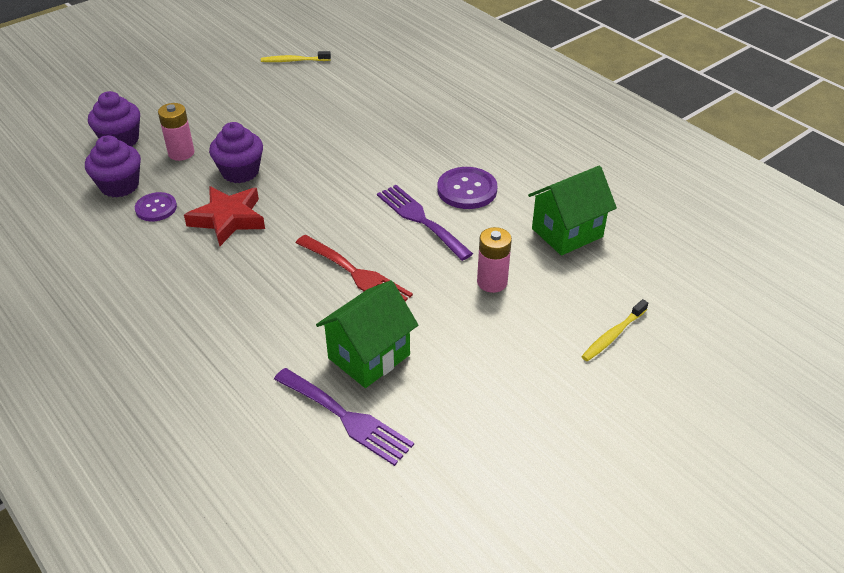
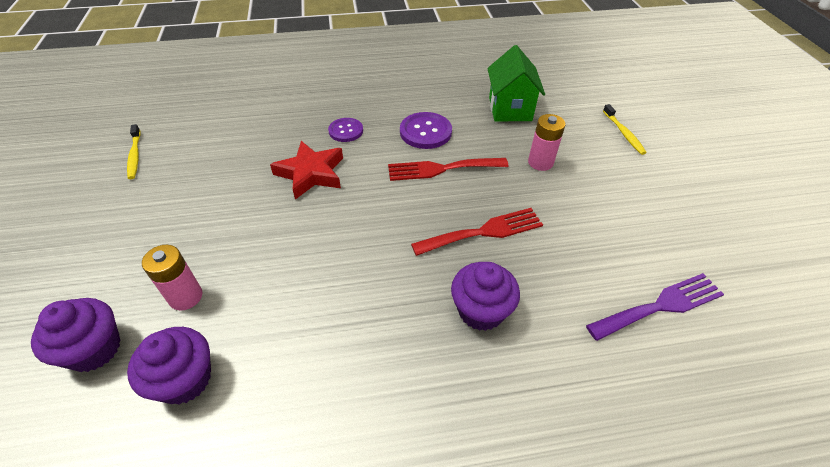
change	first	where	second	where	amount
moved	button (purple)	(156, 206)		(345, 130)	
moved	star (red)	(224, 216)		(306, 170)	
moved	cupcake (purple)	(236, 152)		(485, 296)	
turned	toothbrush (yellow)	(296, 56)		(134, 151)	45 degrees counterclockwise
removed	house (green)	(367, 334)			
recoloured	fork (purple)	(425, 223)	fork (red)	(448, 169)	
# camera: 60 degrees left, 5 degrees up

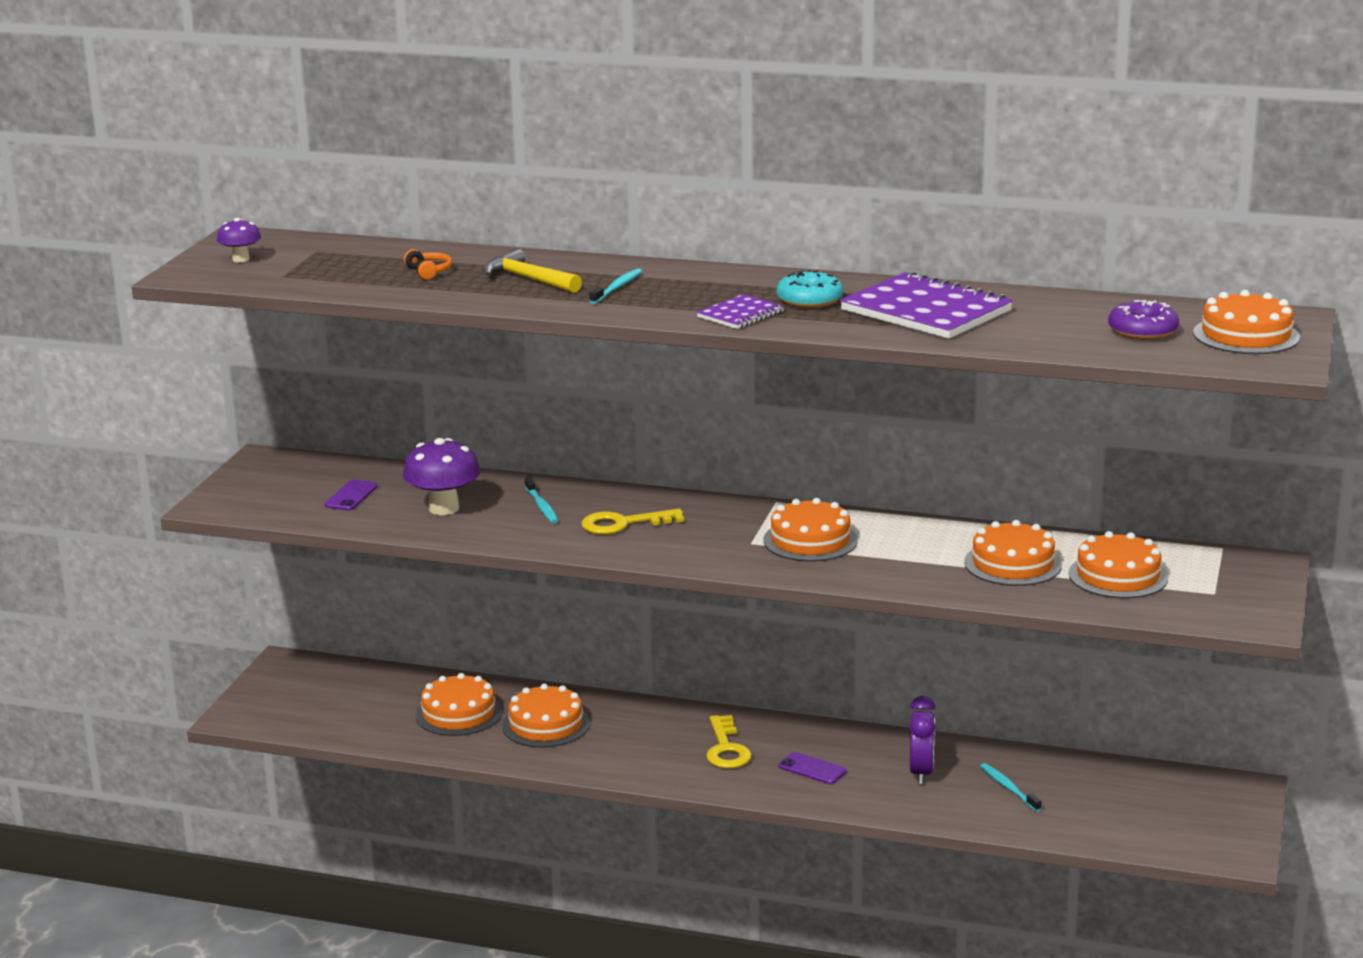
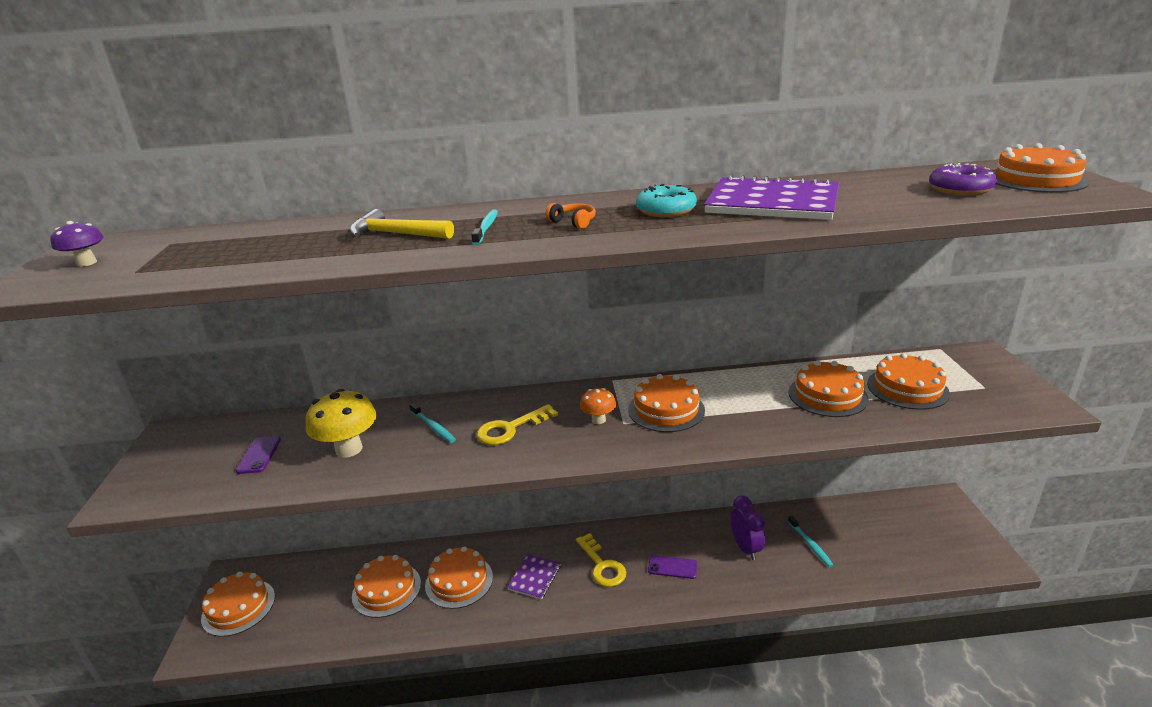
change	first	where	second	where	amount
recoloured	mushroom (purple)	(442, 476)	mushroom (yellow)	(341, 423)	
moved	headphones (orange)	(428, 264)		(571, 216)	
moved	notebook (purple)	(740, 311)		(534, 577)	
turned	toothbrush (turquoise)	(1011, 787)		(810, 541)	150 degrees counterclockwise
added			cake (orange)	(238, 604)	
added			mushroom (orange)	(598, 406)	
# camera: 20 degrees left, 5 degrees up

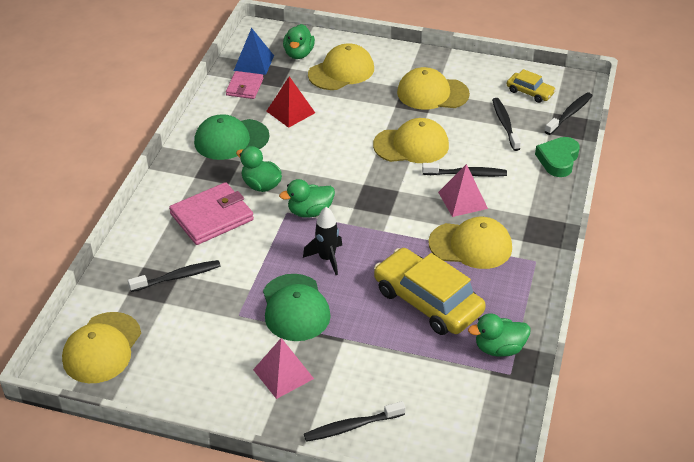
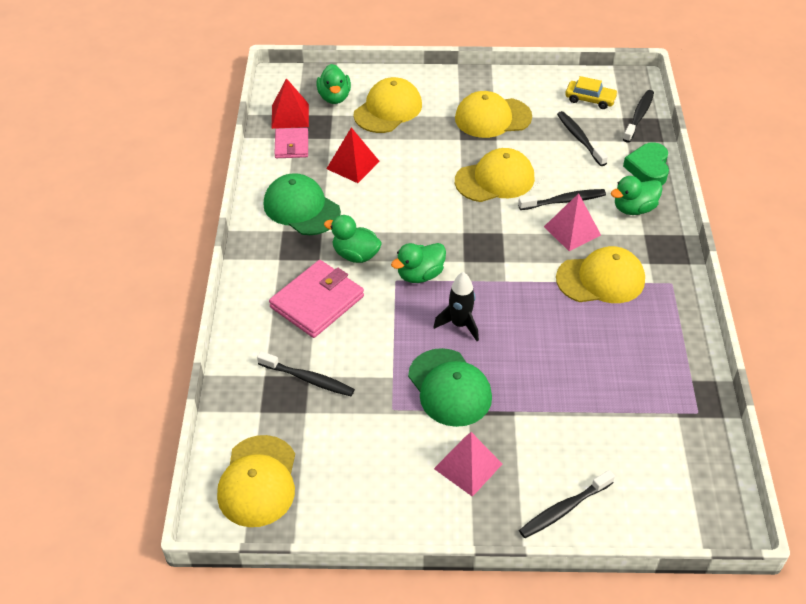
change	first	where	second	where	amount
turned	toothbrush (black)	(174, 276)		(306, 373)	60 degrees clockwise
turned	cap (green)	(232, 137)		(302, 204)	75 degrees clockwise
recoloured	pyramid (blue)	(254, 51)	pyramid (red)	(290, 103)	
removed	car (yellow)	(430, 291)			
moved	duck (green)	(499, 335)		(637, 195)	
# camera: 15 degrees left, 5 degrees up

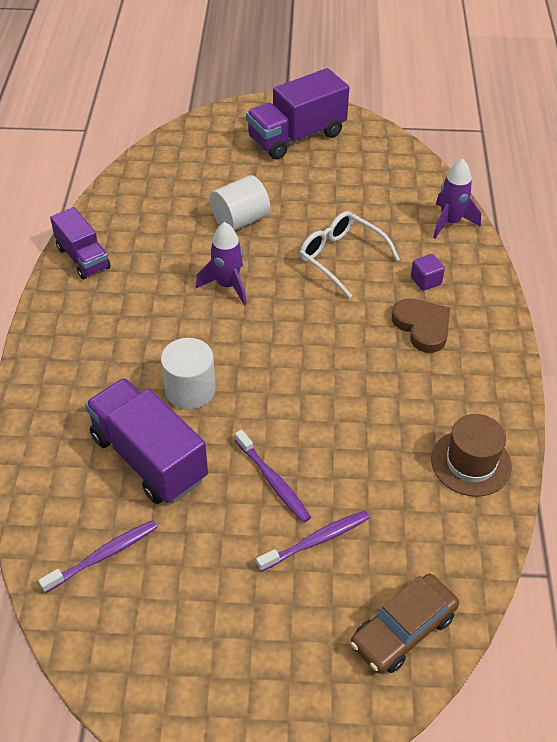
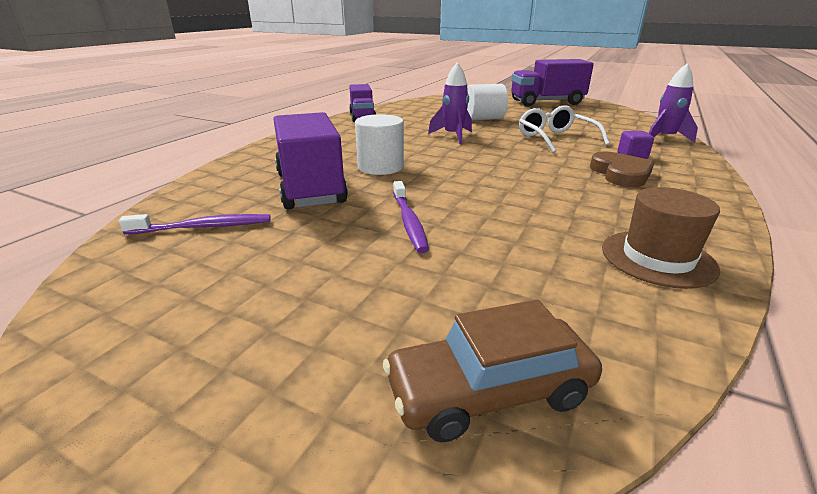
change	first	where	second	where	amount
removed	toothbrush (purple)	(313, 541)			
# camera: 25 degrees right, 20 degrees down

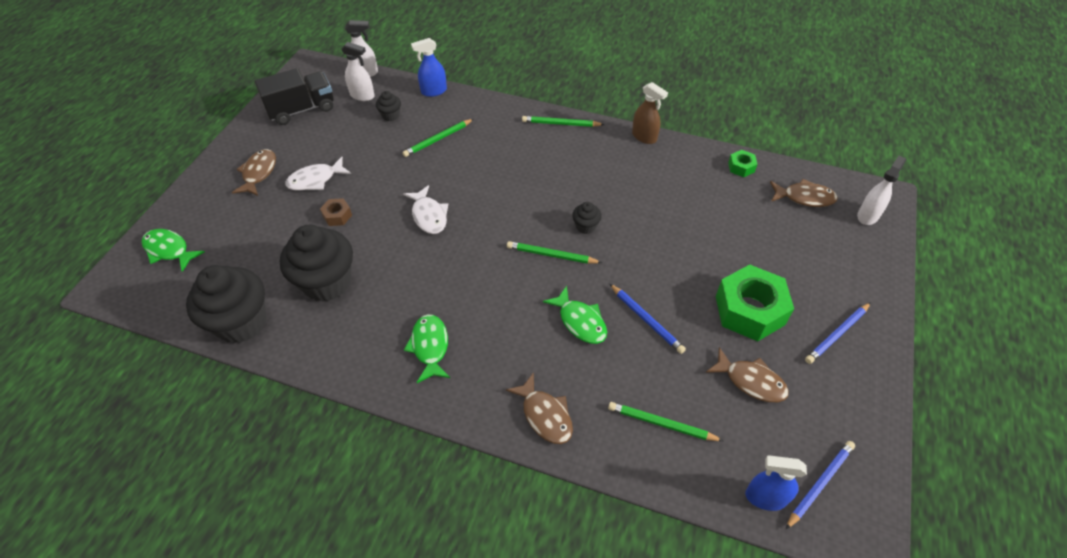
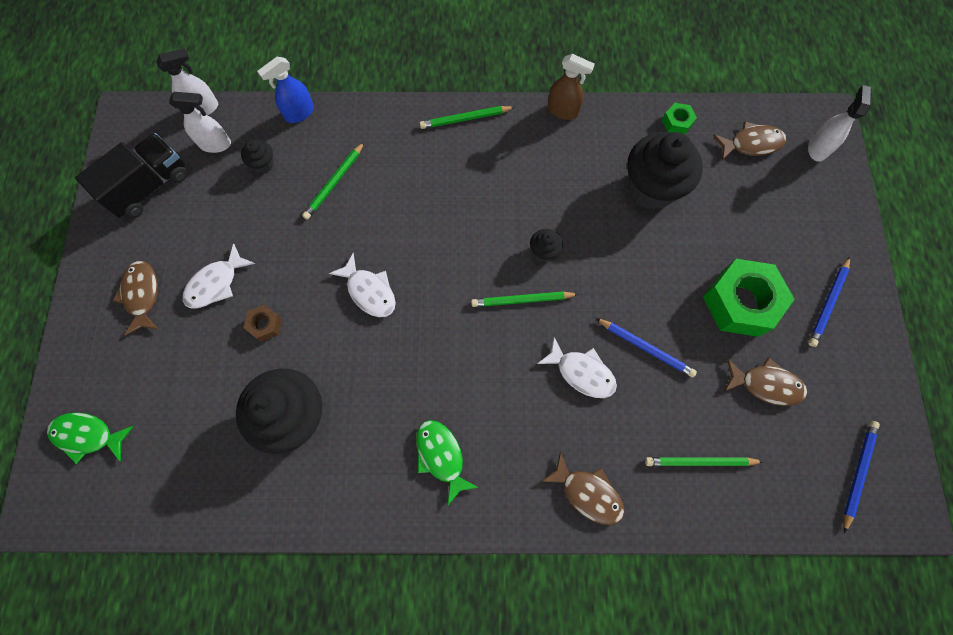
change	first	where	second	where	amount
moved	cupcake (black)	(226, 304)		(665, 170)	
recoloured	fish (green)	(575, 315)	fish (white)	(577, 367)	
removed	spray bottle (blue)	(776, 483)			
# camera: 20 degrees left, 20 degrees up

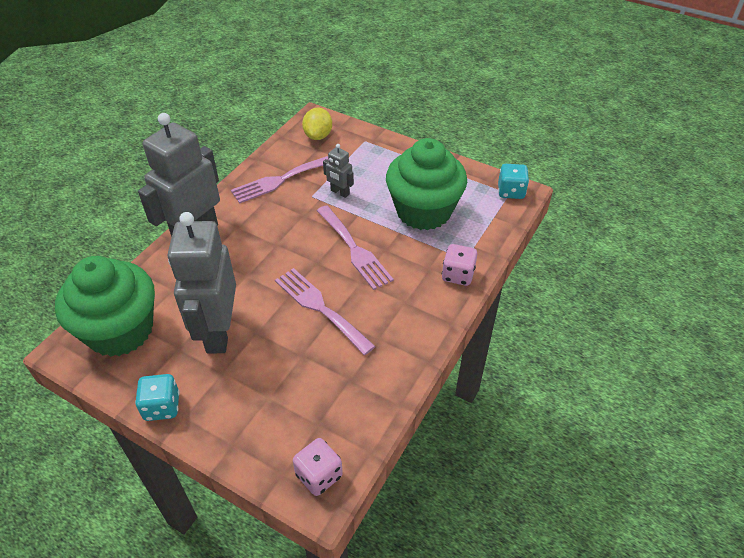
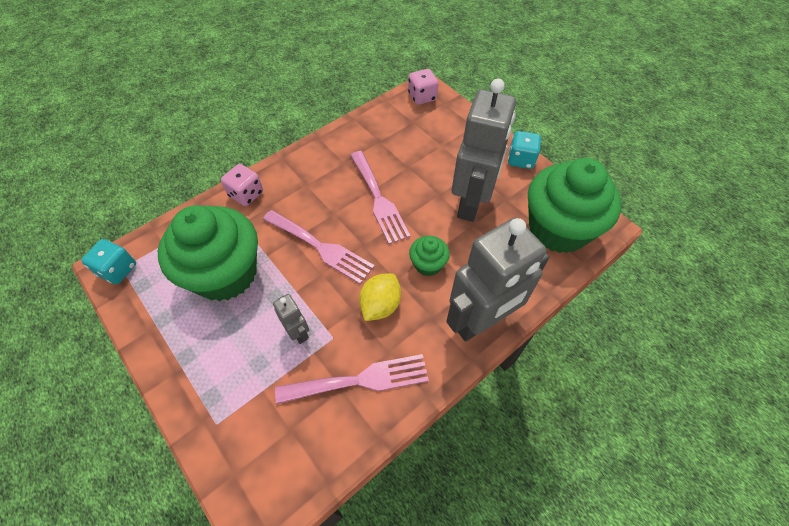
change	first	where	second	where	amount
moved	lemon (yellow)	(317, 124)		(380, 297)	
turned	fork (pink)	(355, 247)		(319, 247)	135 degrees clockwise
added			cupcake (green)	(429, 256)	
# camera: 160 degrees left, 10 degrees up

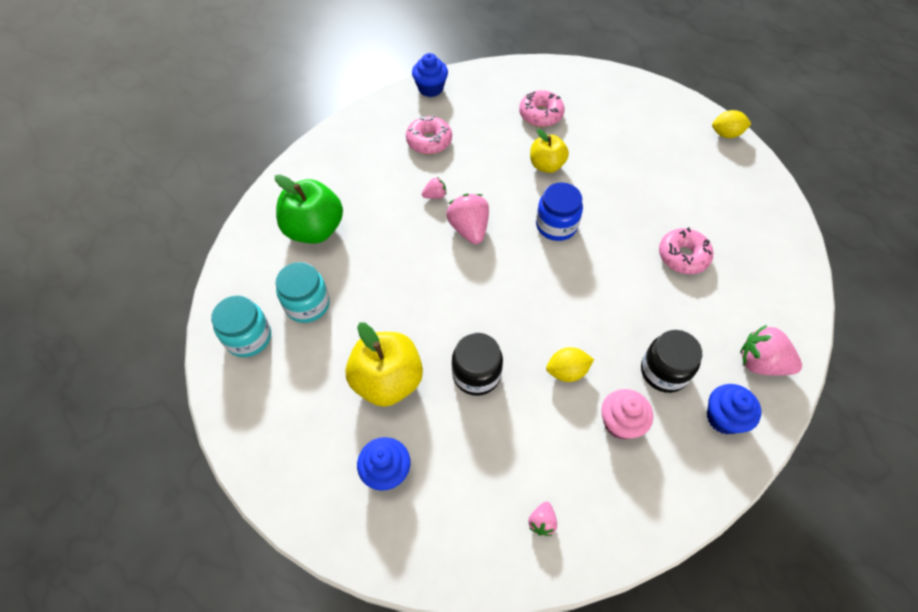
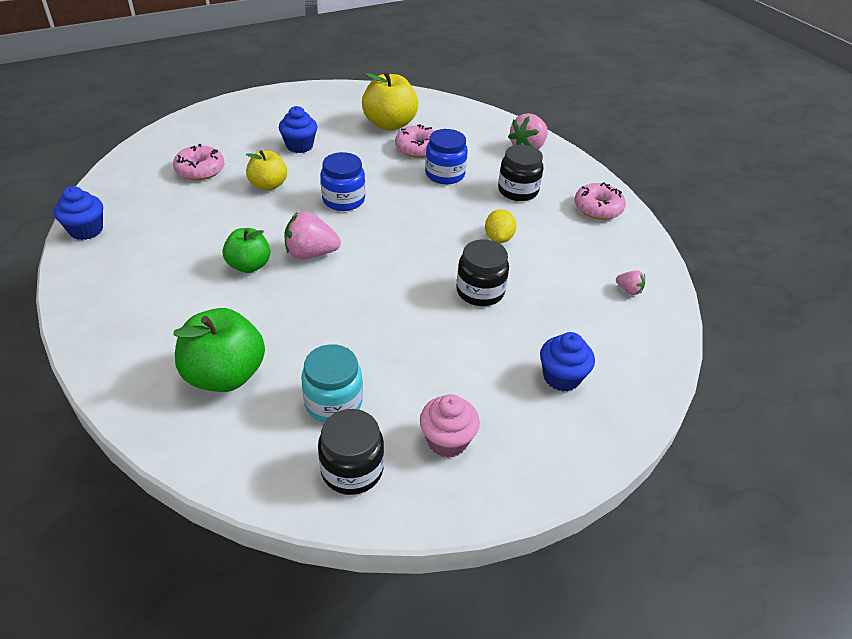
change	first	where	second	where	amount
recoloured	jar (turquoise)	(241, 326)	jar (black)	(351, 452)	
moved	apple (yellow)	(384, 364)		(390, 101)	
moved	donut (pink)	(429, 134)		(600, 201)	
replaced	strawberry (pink)	(434, 188)	apple (green)	(246, 250)	
moved	cupcake (pink)	(627, 414)		(450, 426)	
moved	cupcake (blue)	(734, 409)		(298, 129)	
removed	lemon (yellow)	(731, 124)			
added			jar (blue)	(446, 156)	
# camera: 75 degrees left, 15 degrees down

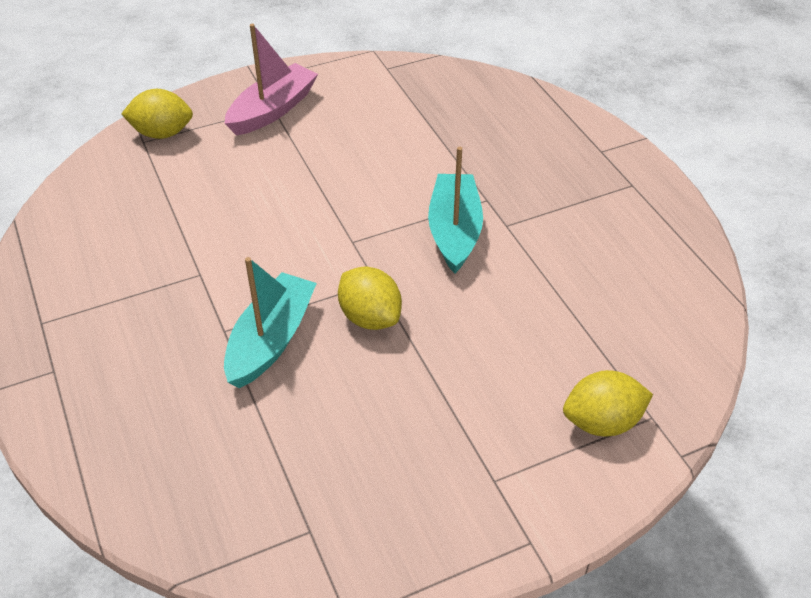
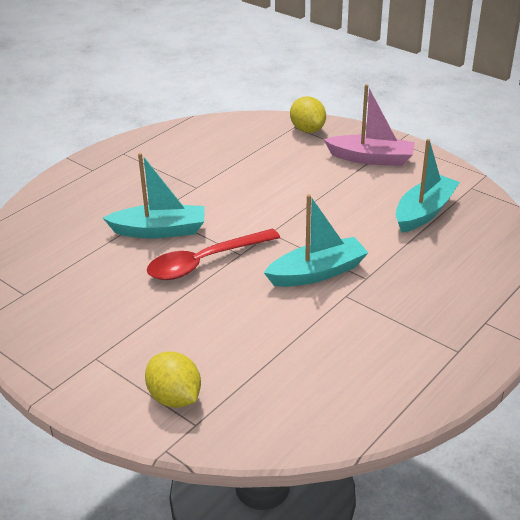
change	first	where	second	where	amount
replaced	lemon (yellow)	(370, 298)	spoon (red)	(213, 254)	
added			boat (turquoise)	(428, 186)	
# camera: 65 degrees right, 10 degrees down

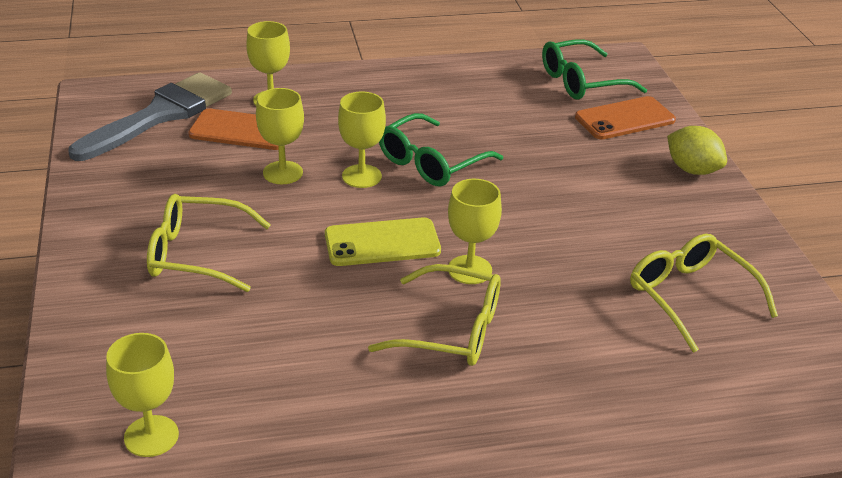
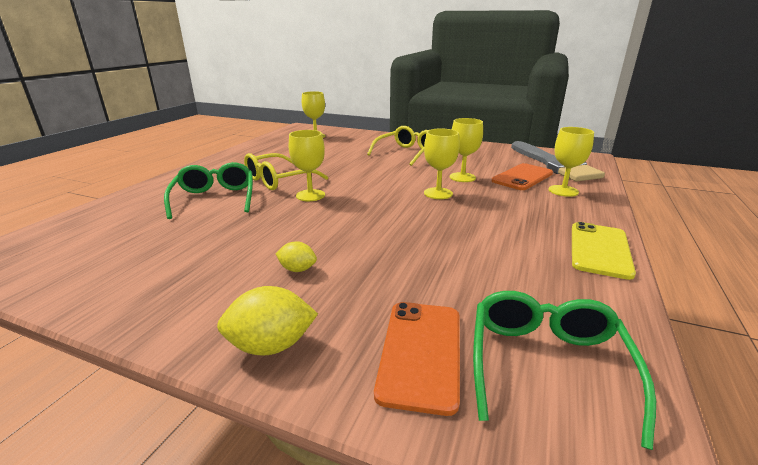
change	first	where	second	where	amount
moved	phone (yellow)	(383, 241)		(604, 251)	
moved	glasses (green)	(441, 150)		(208, 190)	
removed	glasses (yellow)	(704, 293)			
added			lemon (yellow)	(296, 256)	
# camera: 125 degrees right, 10 degrees down

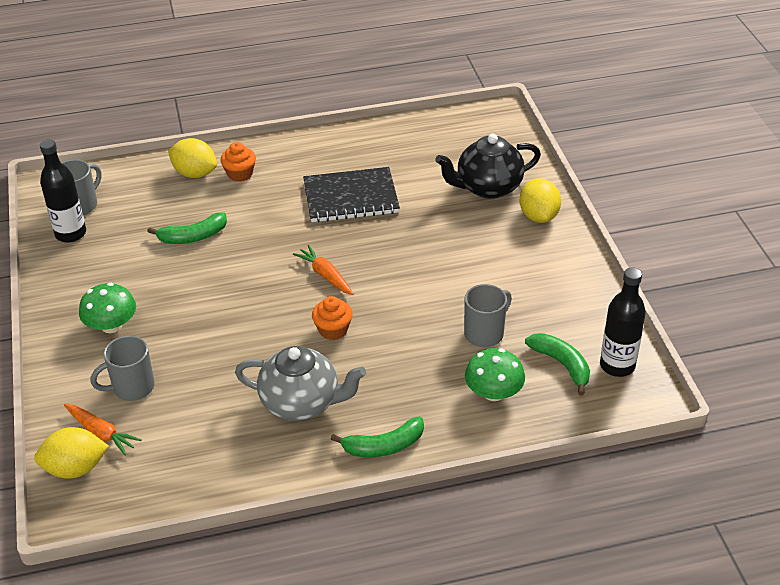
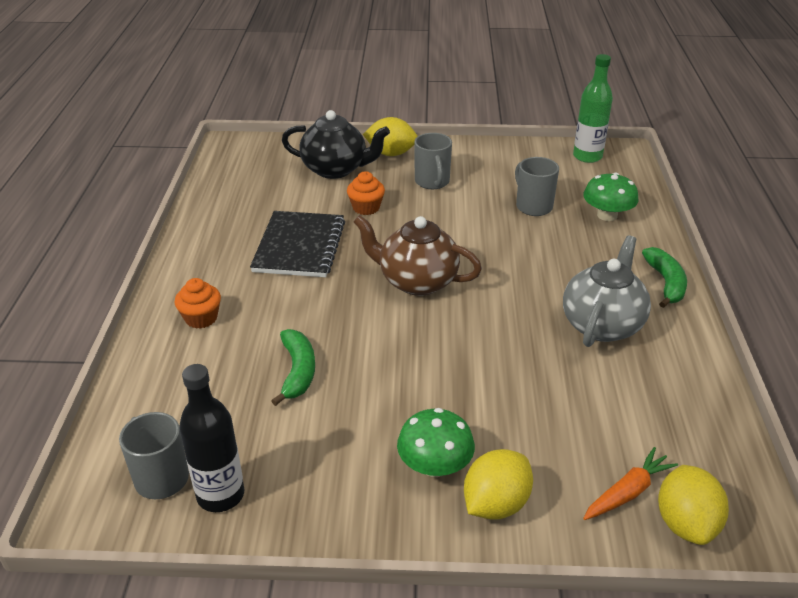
change	first	where	second	where	amount
moved	mug (grey)	(123, 368)		(433, 161)	
moved	lemon (yellow)	(192, 158)		(498, 484)	
replaced	carrot (orange)	(323, 270)	teapot (brown)	(417, 255)	
moved	cupcake (orange)	(332, 318)		(366, 193)	
turned	teapot (black)	(488, 166)		(336, 144)	75 degrees counterclockwise
removed	banana (green)	(557, 364)			
recoloured	bottle (black)	(623, 322)	bottle (green)	(593, 108)	
# camera: 75 degrees left, 5 degrees down

